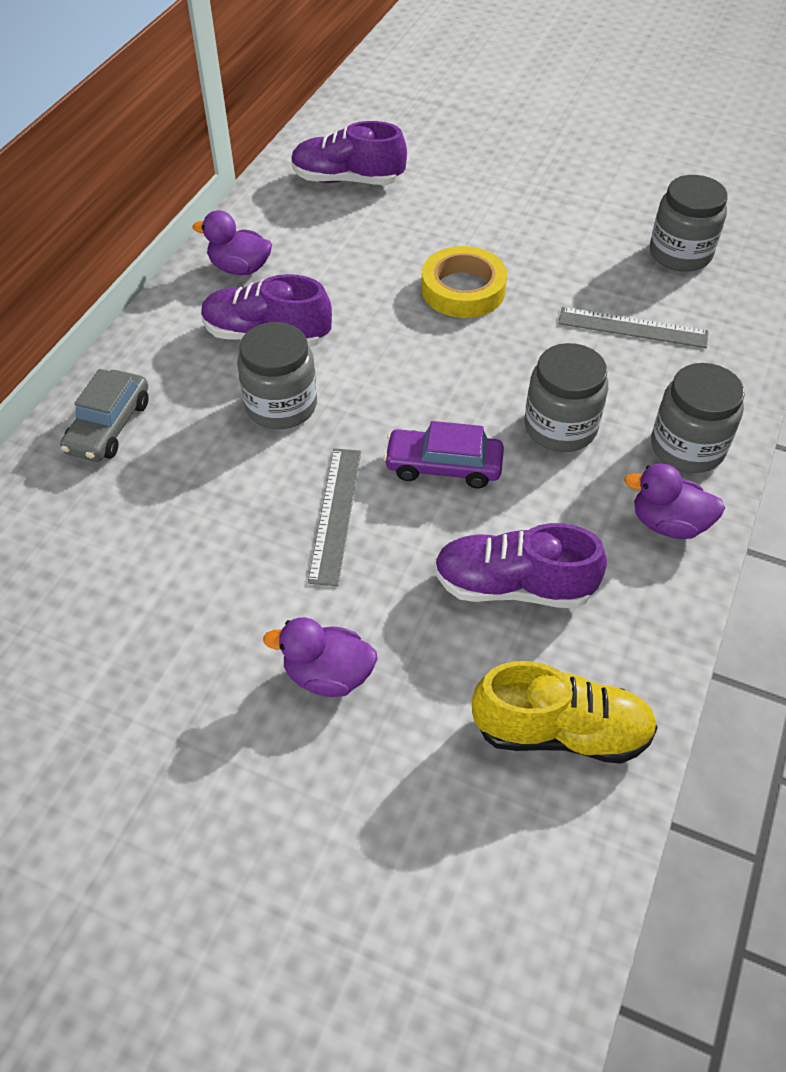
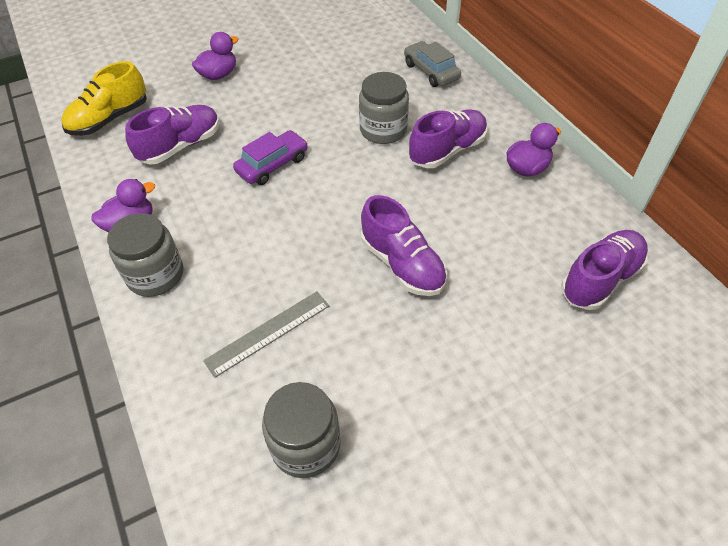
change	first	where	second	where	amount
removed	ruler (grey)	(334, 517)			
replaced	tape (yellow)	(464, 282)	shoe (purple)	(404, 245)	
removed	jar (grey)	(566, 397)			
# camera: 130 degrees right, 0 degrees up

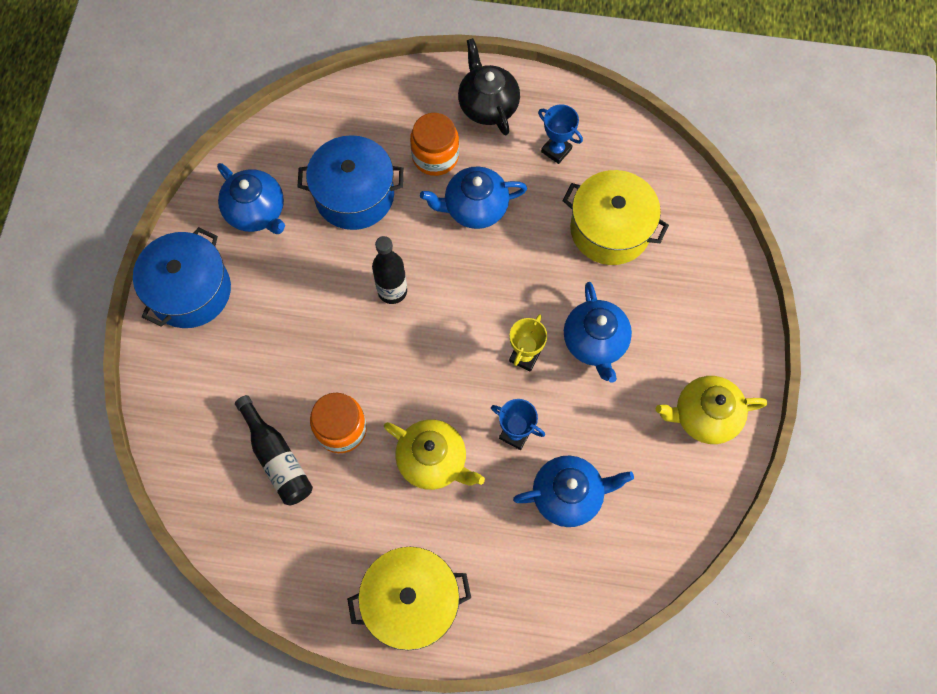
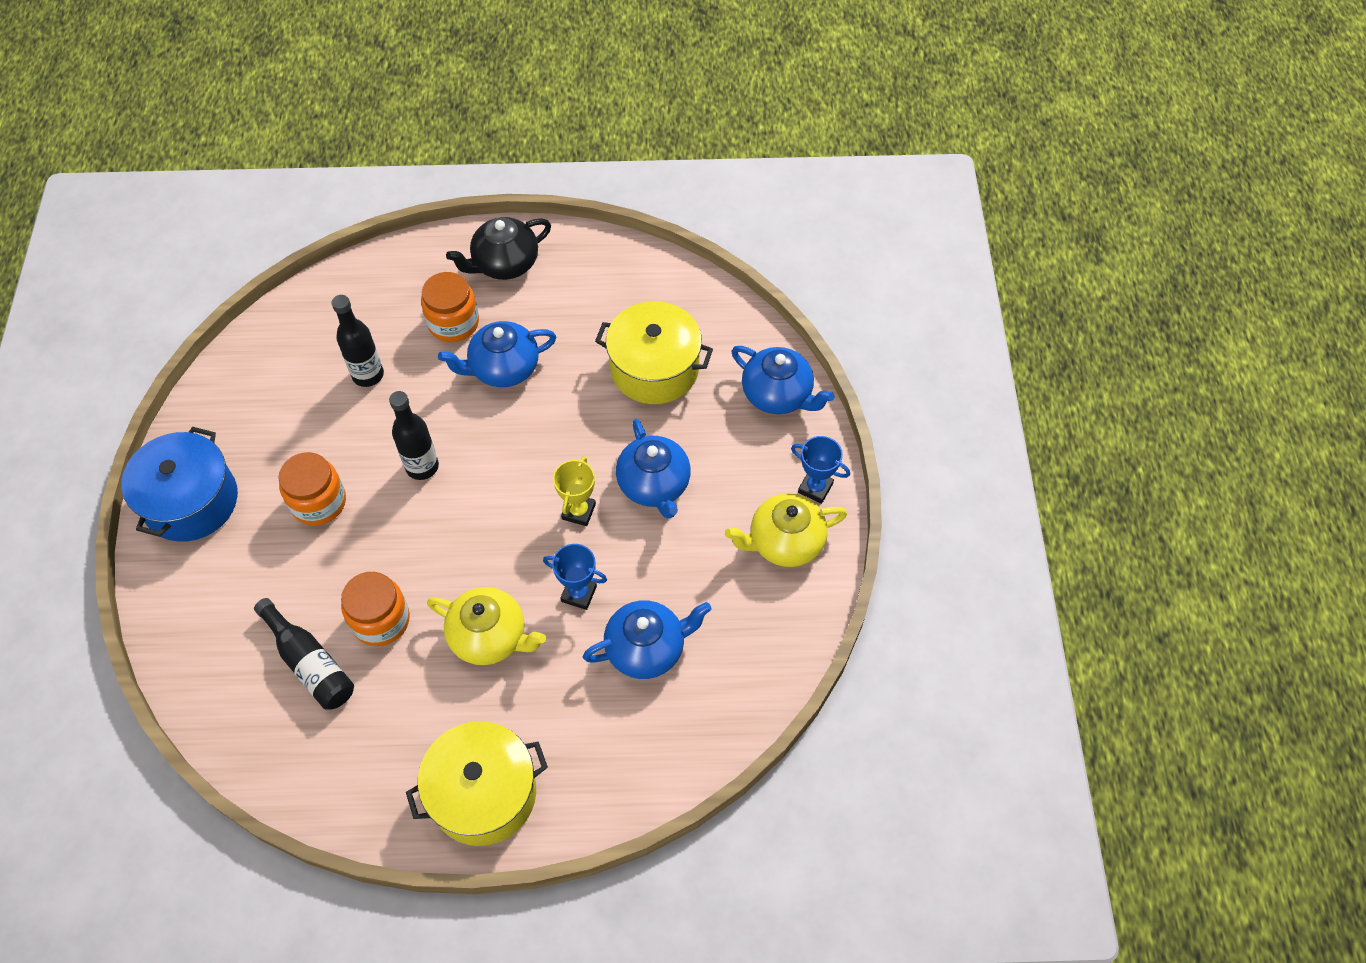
change	first	where	second	where	amount
moved	teapot (blue)	(251, 198)		(783, 380)	
replaced	pot (blue)	(350, 182)	bottle (black)	(358, 341)	
turned	teapot (black)	(489, 86)		(498, 248)	90 degrees counterclockwise
moved	trophy (blue)	(560, 134)		(820, 470)	
added			jar (orange)	(312, 488)	
# camera: 10 degrees left, 10 degrees down

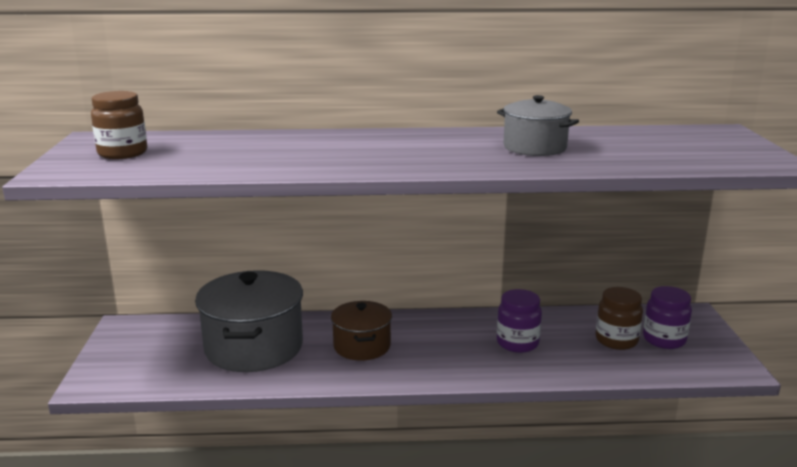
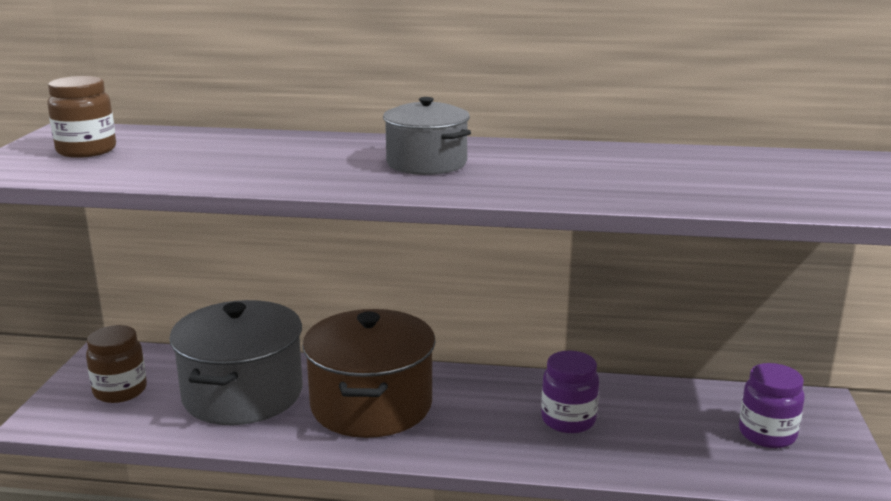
change	first	where	second	where	amount
resized	pot (brown)	(361, 331)		(368, 373)	x1.70
moved	pot (grey)	(538, 125)		(427, 136)	
moved	jar (brown)	(619, 318)		(116, 364)	
# camera: 10 degrees right, 0 degrees up

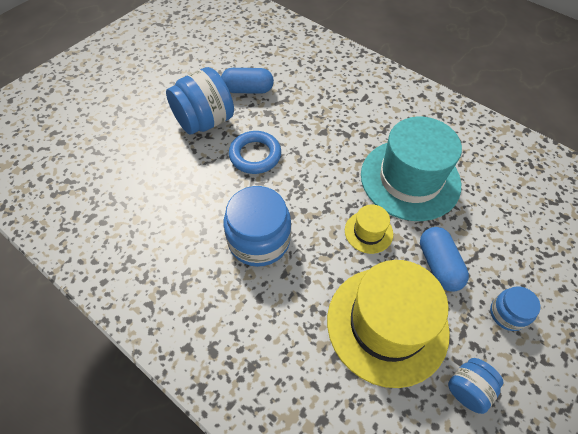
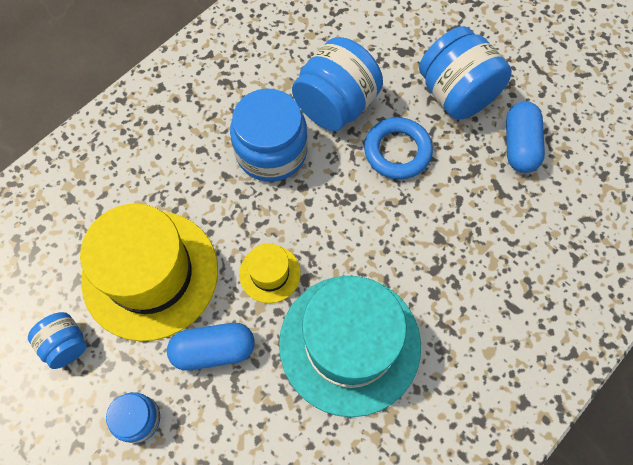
change	first	where	second	where	amount
added			jar (blue)	(337, 84)	
# camera: 95 degrees right, 10 degrees up

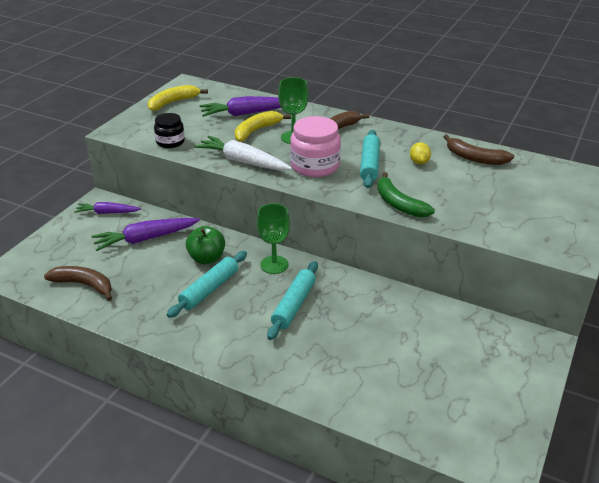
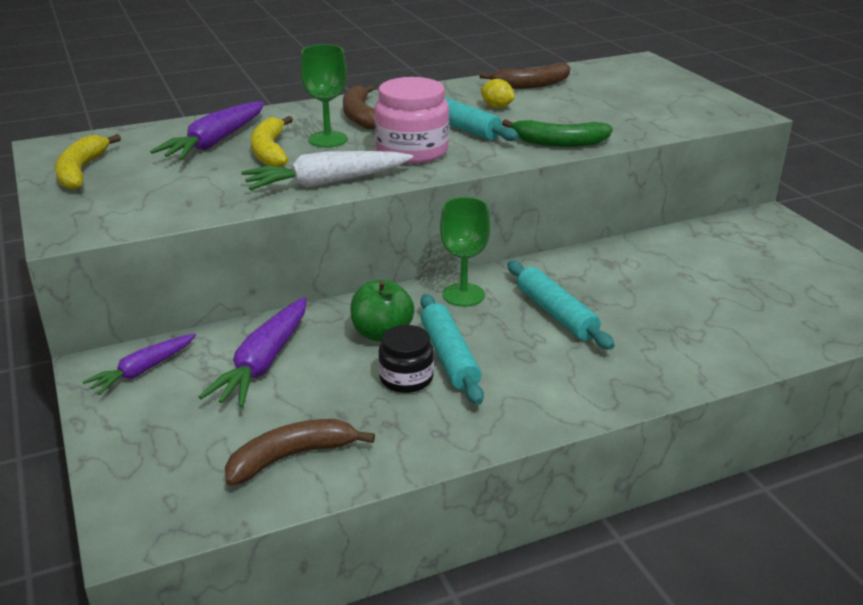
change	first	where	second	where	amount
moved	jar (black)	(169, 130)		(406, 359)	
# camera: 50 degrees left, 5 degrees down

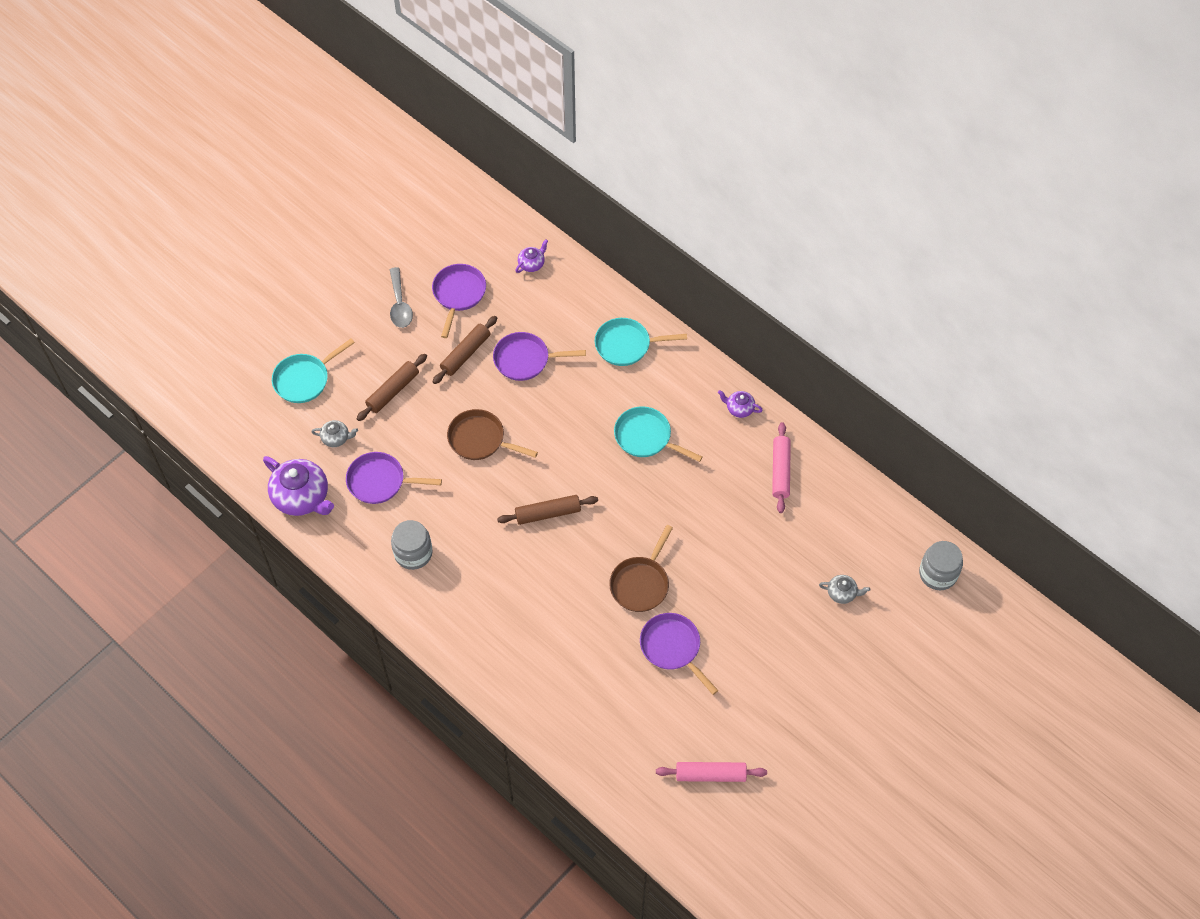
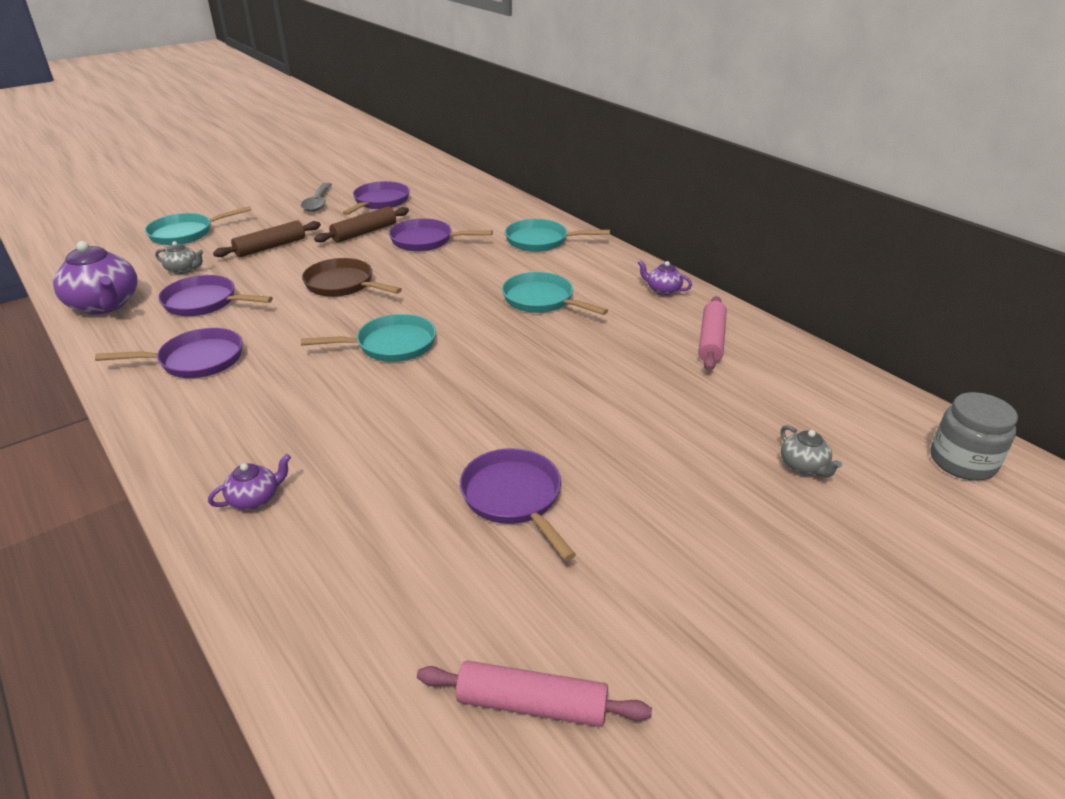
change	first	where	second	where	amount
replaced	jar (grey)	(412, 545)	pan (purple)	(169, 353)	
replaced	rolling pin (brown)	(547, 510)	pan (turquoise)	(368, 338)	
moved	teapot (purple)	(531, 256)		(249, 482)	
removed	pan (brown)	(641, 568)			
turned	teapot (grey)	(844, 589)		(811, 451)	45 degrees clockwise
# camera: 10 degrees right, 25 degrees down

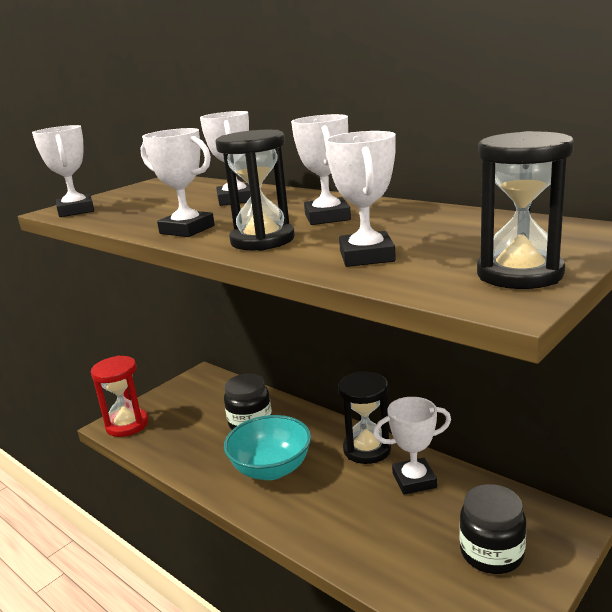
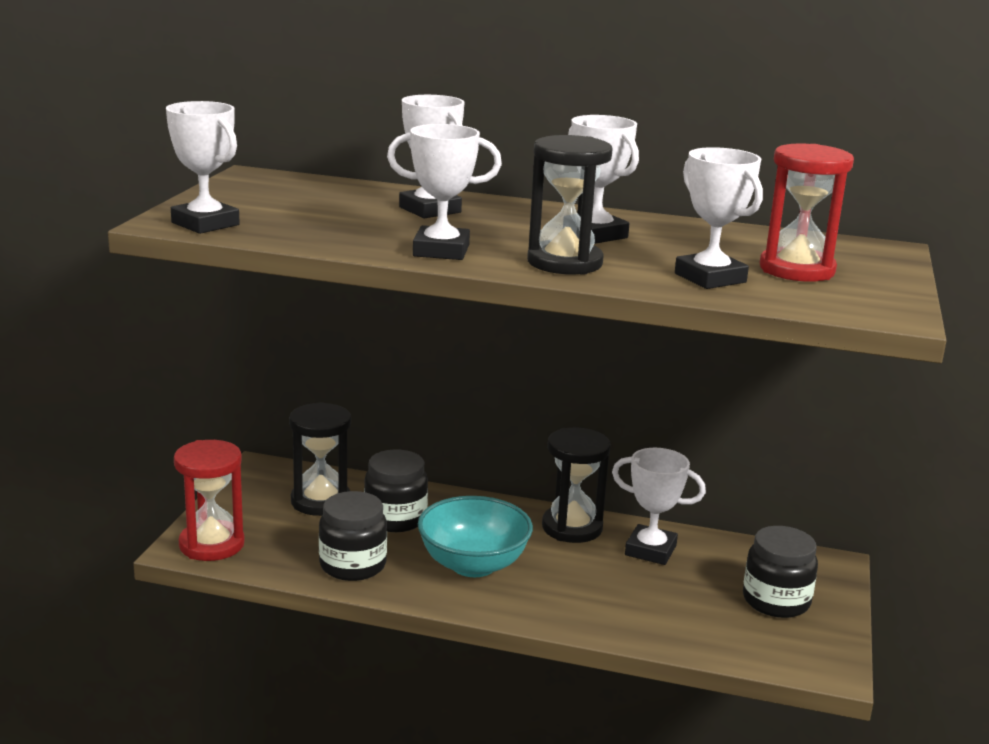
change	first	where	second	where	amount
turned	trophy (white)	(412, 446)		(659, 506)	60 degrees clockwise
moved	hourglass (black)	(525, 210)		(320, 459)	
added			jar (black)	(353, 536)	
added			hourglass (red)	(807, 213)	
# camera: 30 degrees left, 0 degrees up

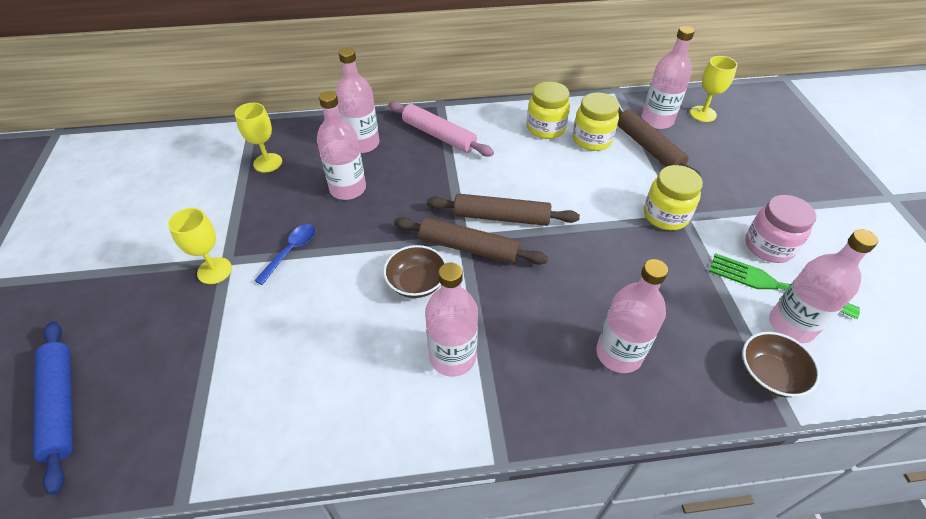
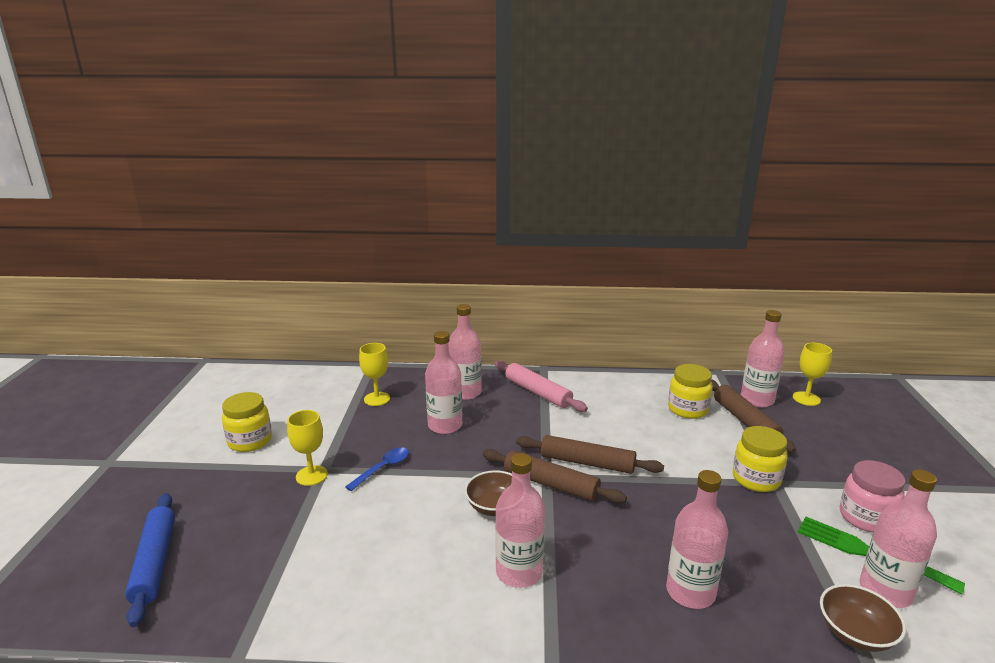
change	first	where	second	where	amount
moved	jar (yellow)	(548, 110)		(247, 422)	
# camera: 10 degrees right, 25 degrees down

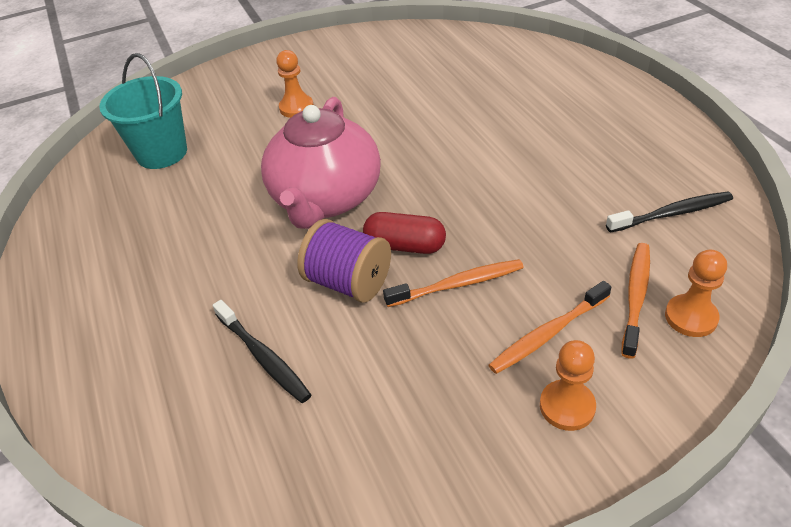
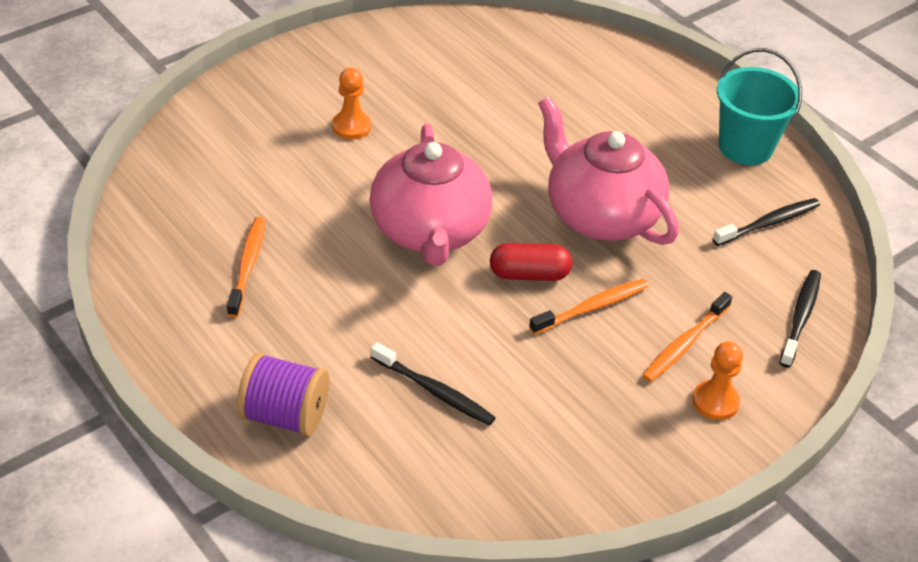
change	first	where	second	where	amount
moved	bucket (turquoise)	(143, 111)		(759, 106)	
moved	spool (purple)	(344, 261)		(283, 394)	
moved	toothbrush (orange)	(635, 301)		(246, 267)	
replaced	pawn (orange)	(696, 293)	toothbrush (black)	(800, 319)	
added			teapot (pink)	(608, 171)	
# camera: 20 degrees left, 0 degrees up

